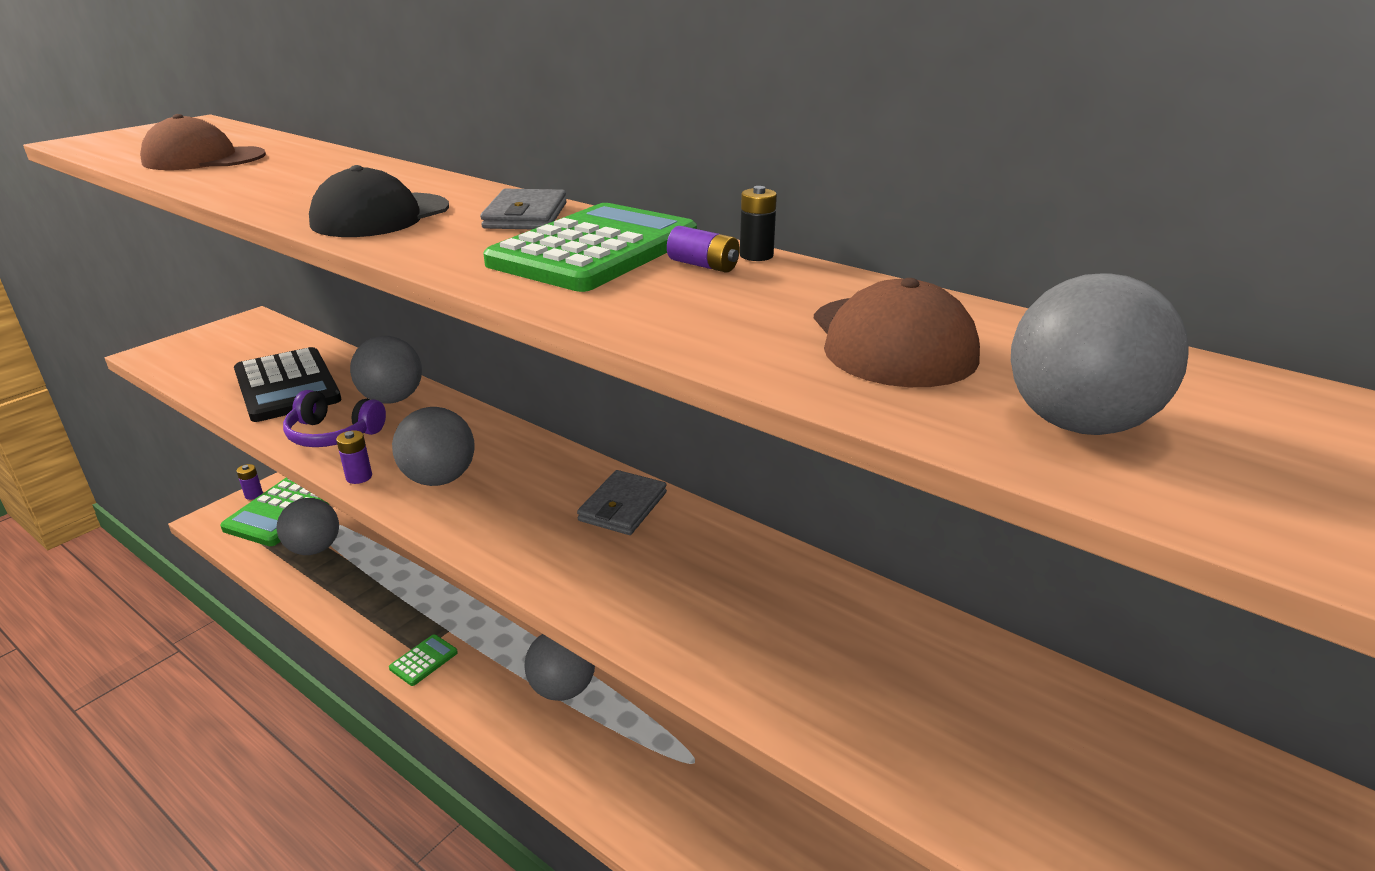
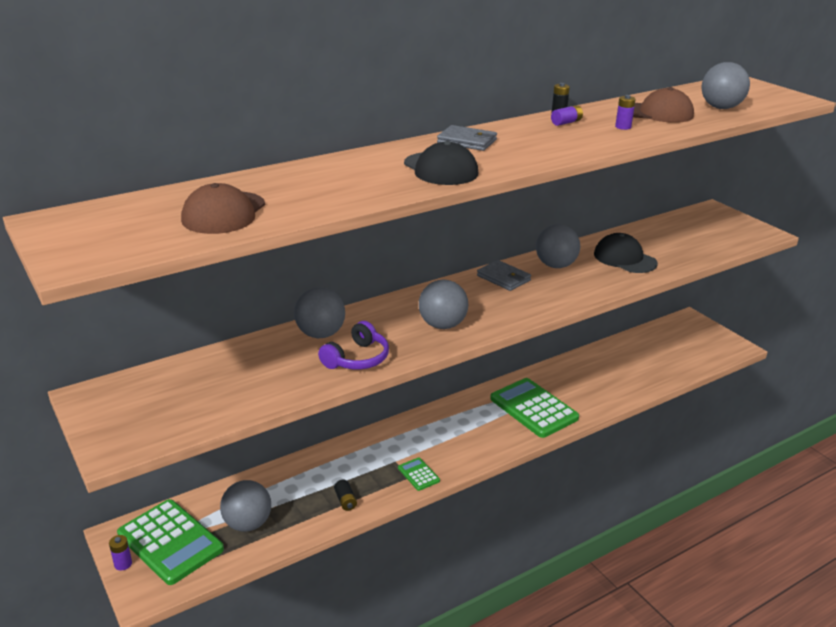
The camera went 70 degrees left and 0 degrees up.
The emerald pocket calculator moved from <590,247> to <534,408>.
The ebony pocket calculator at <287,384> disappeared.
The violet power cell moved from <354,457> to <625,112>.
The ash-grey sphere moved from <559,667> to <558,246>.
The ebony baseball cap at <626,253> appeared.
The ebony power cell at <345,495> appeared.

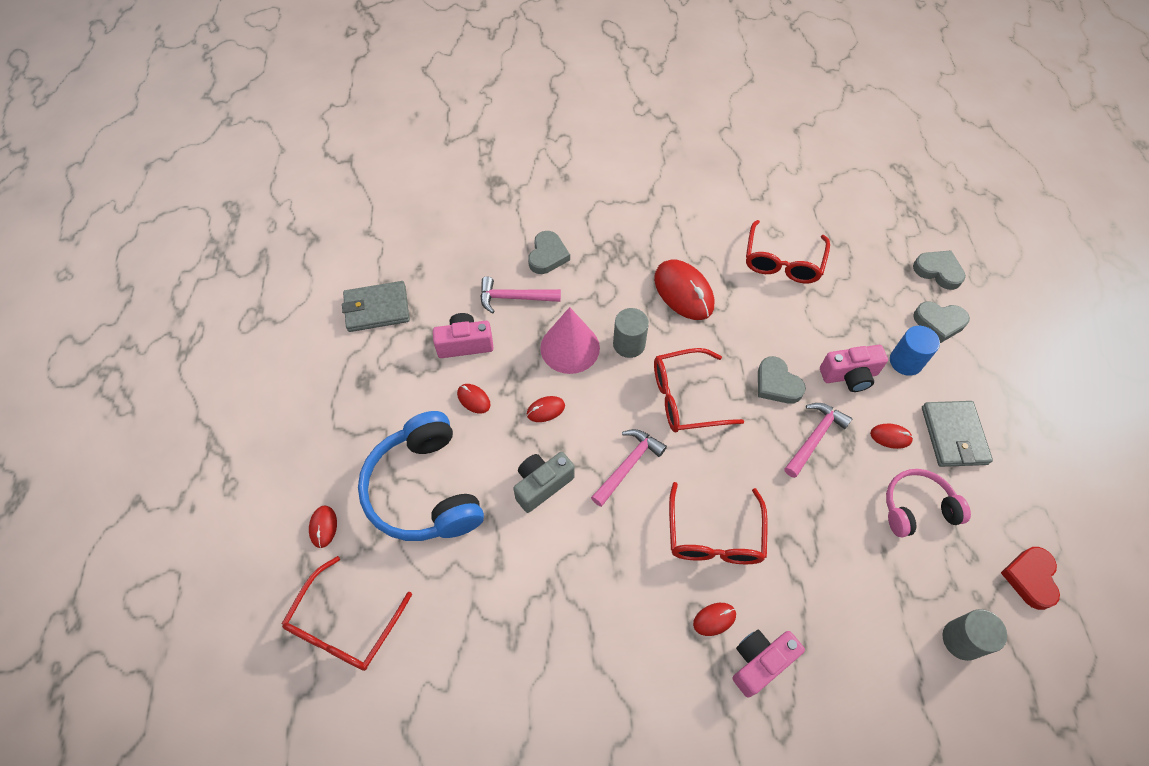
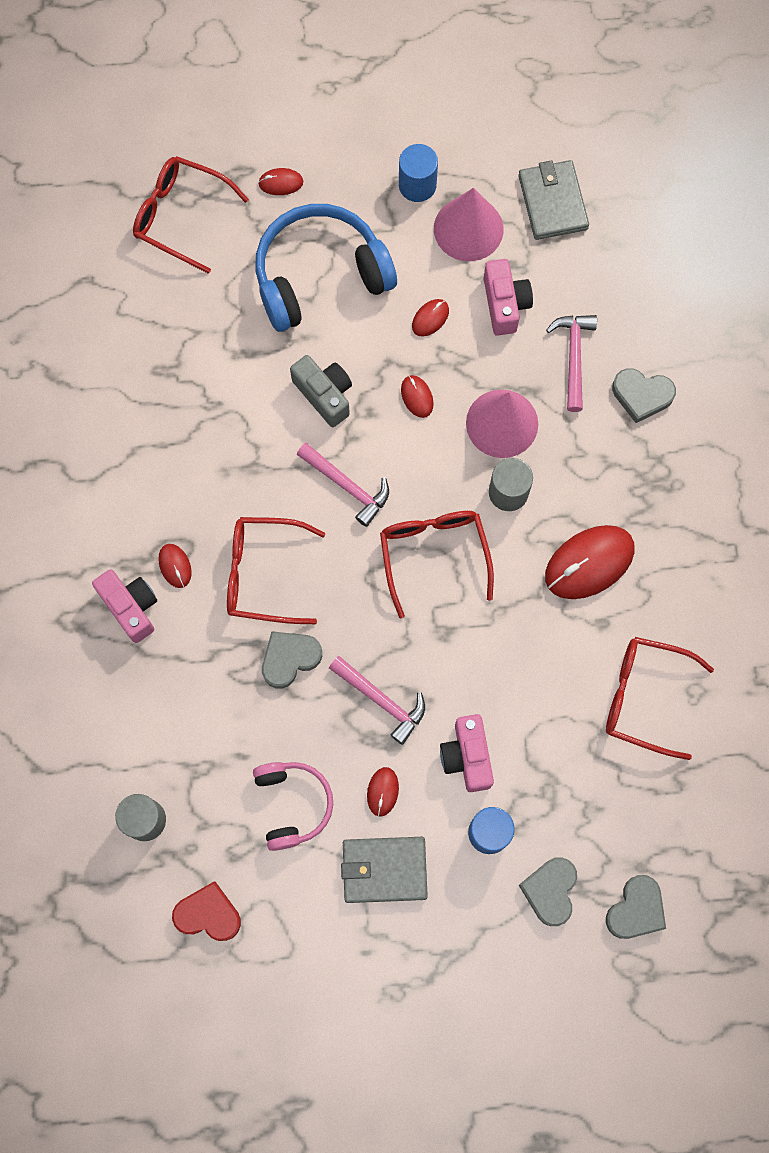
The camera went 90 degrees right and 15 degrees up.
The ash-grey love heart moved from <782,380> to <292,659>.
The cobalt cylinder at <418,173> appeared.
The rose-pink cone at <469,224> appeared.

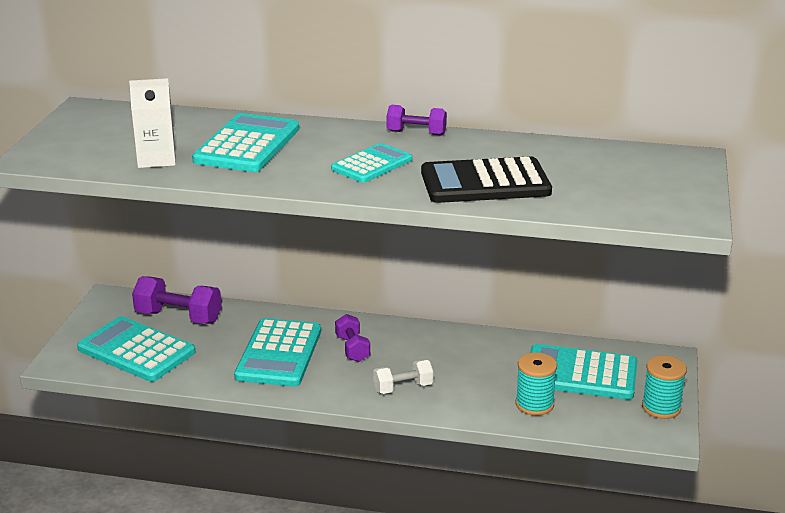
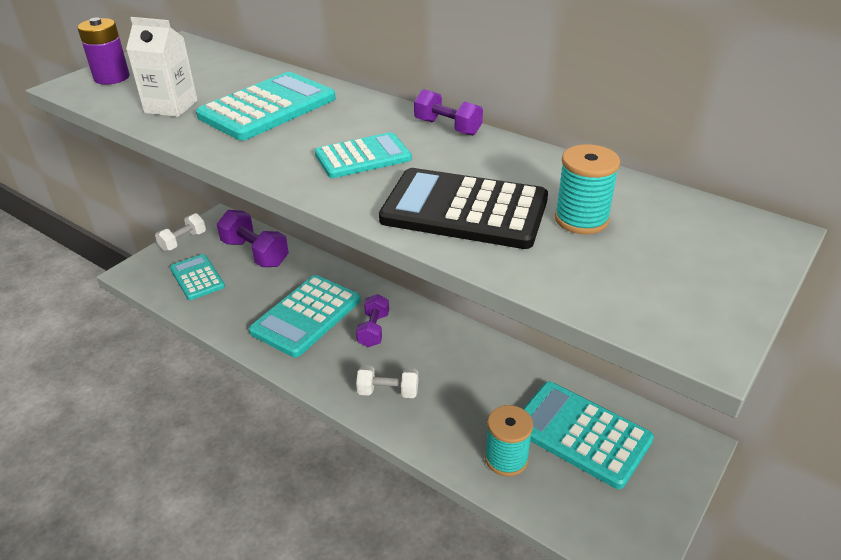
The camera went 25 degrees right and 10 degrees up.
The teal pocket calculator at <136,349> changed to 0.63 times the size.
The teal bobbin moved from <664,387> to <587,189>.
The violet power cell at <103,51> appeared.
The pure white hand weight at <180,232> appeared.

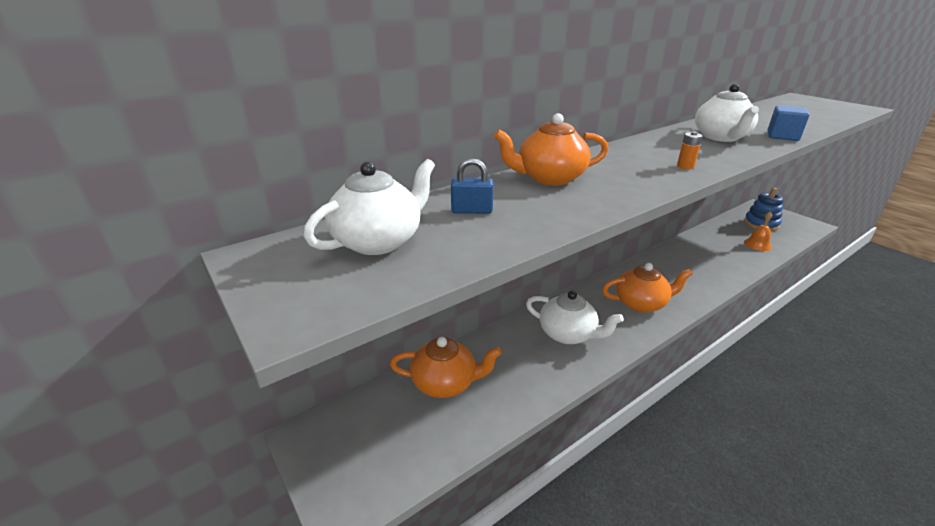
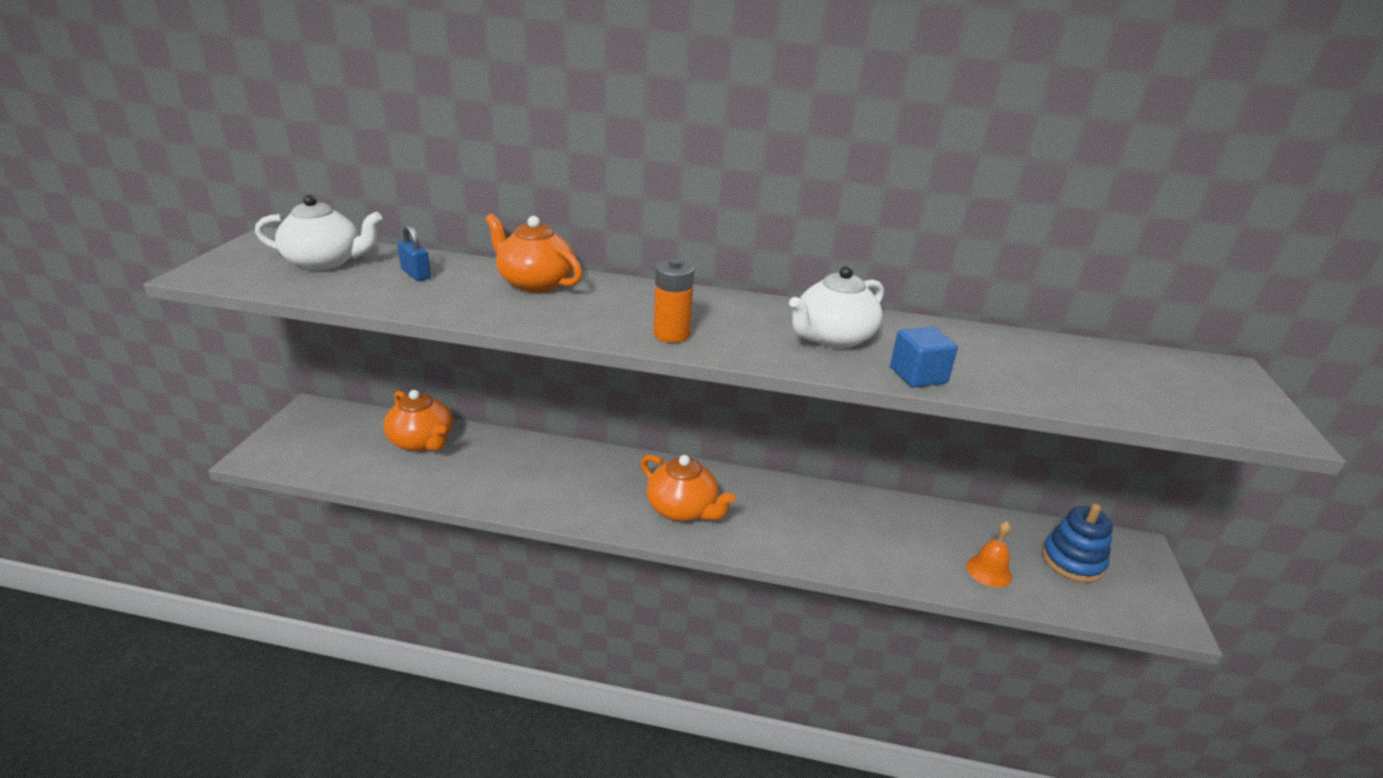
The camera went 45 degrees right and 0 degrees up.
The orange-coloured power cell at <690,150> changed to 1.74 times the size.
The pure white china teapot at <575,317> disappeared.

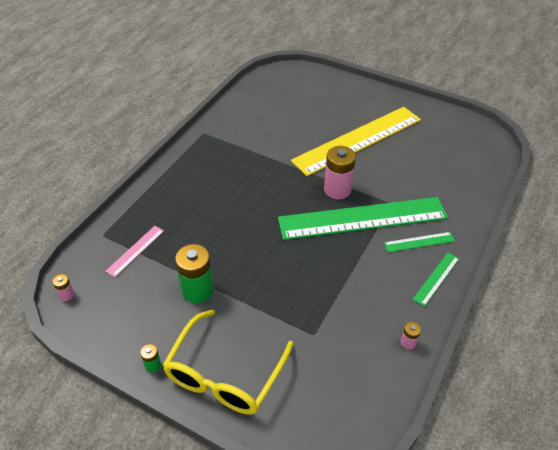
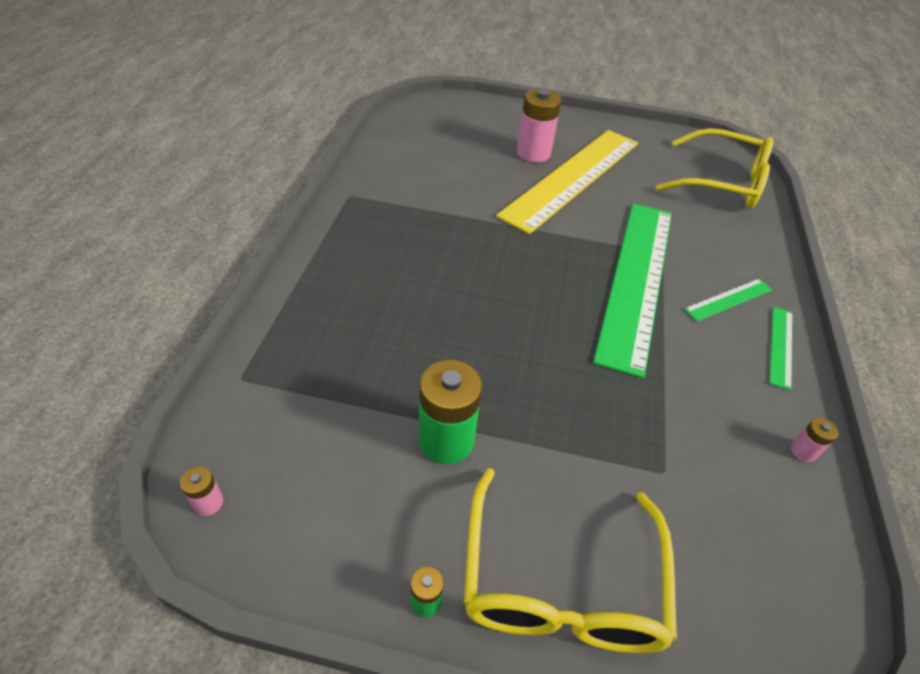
The camera went 20 degrees left and 0 degrees up.
The rose-pink power cell moved from <340,172> to <539,125>.
The emerald measuring stick at <363,218> turned 45 degrees counterclockwise.
The rose-pink measuring stick at <134,251> disappeared.
The bright yellow glasses at <715,168> appeared.

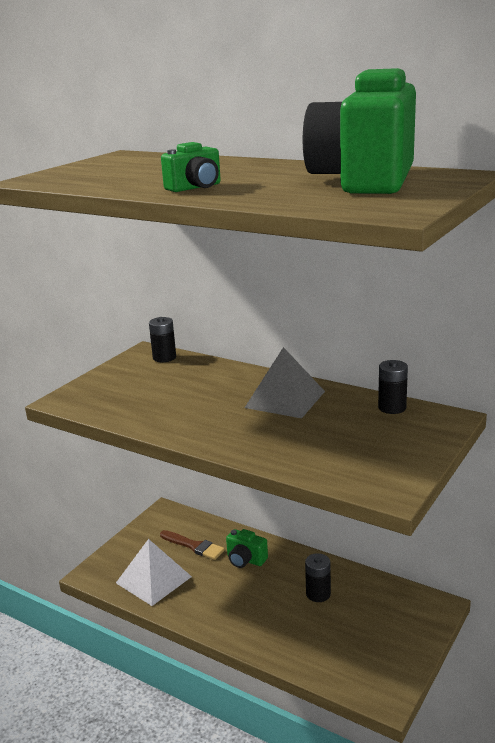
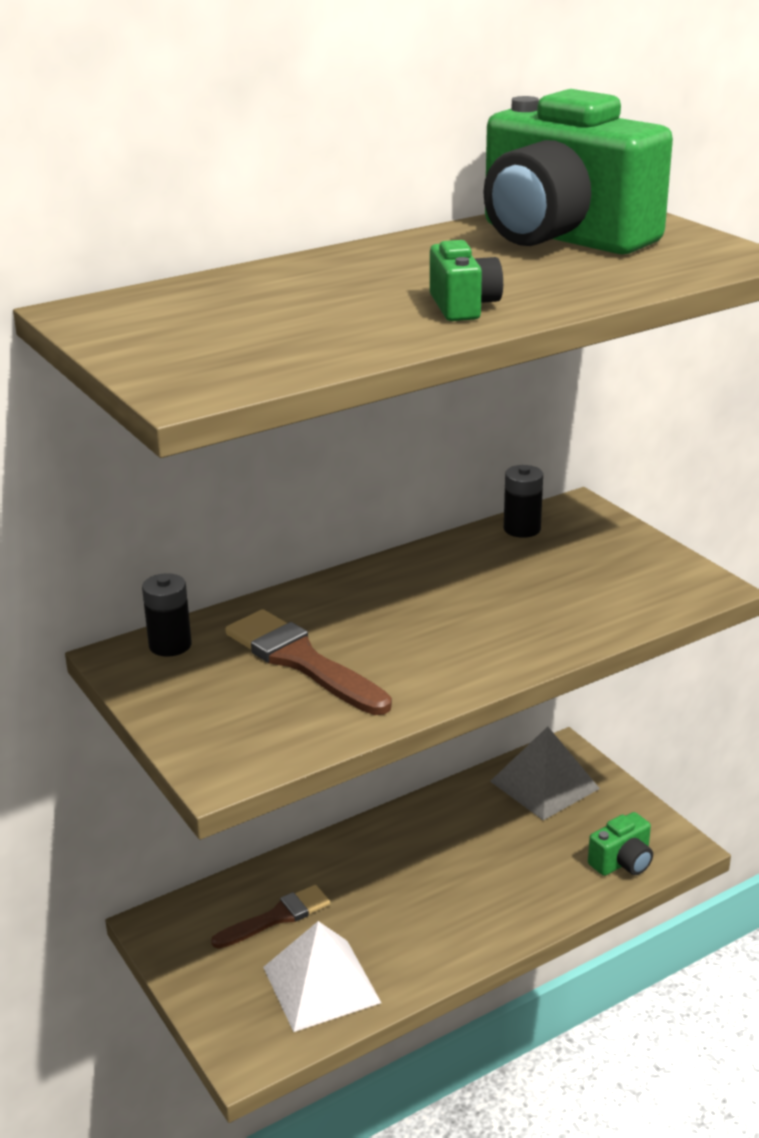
The camera went 65 degrees left and 5 degrees up.
The ash-grey pyramid shape moved from <285,382> to <545,773>.
The emerald compact camera moved from <247,548> to <620,844>.
The ebony power cell at <318,577> disappeared.
The dark brown paint brush at <308,662> appeared.

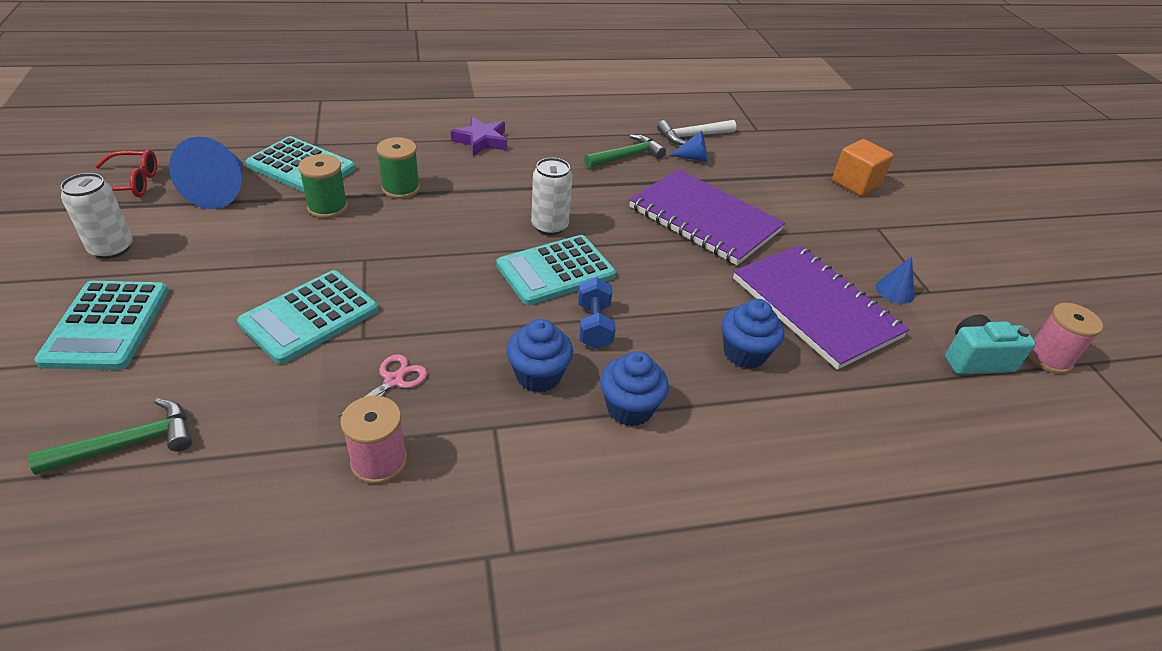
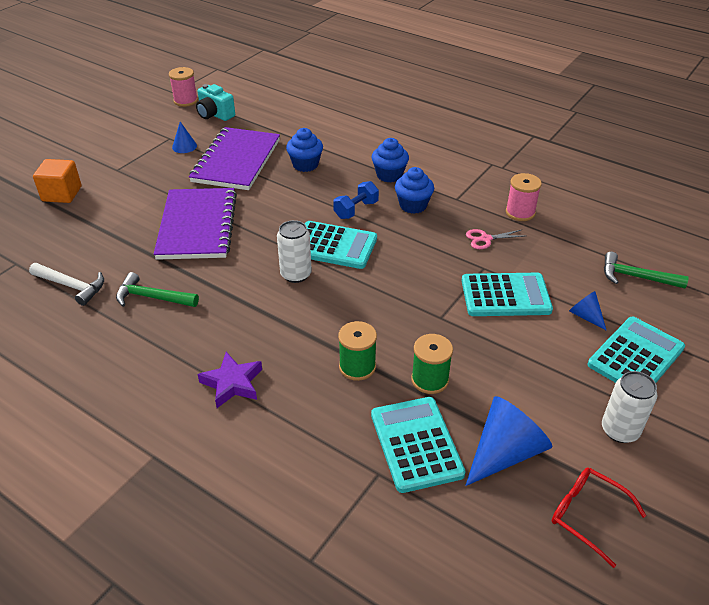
The camera went 130 degrees left and 0 degrees up.
The cobalt cone moved from <688,146> to <588,311>.

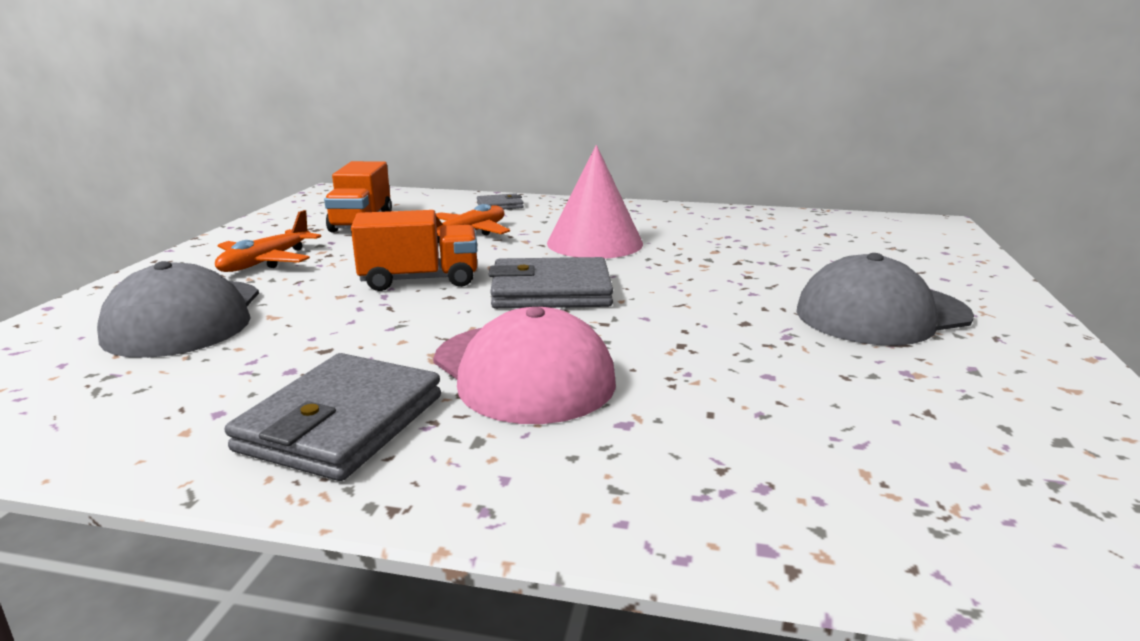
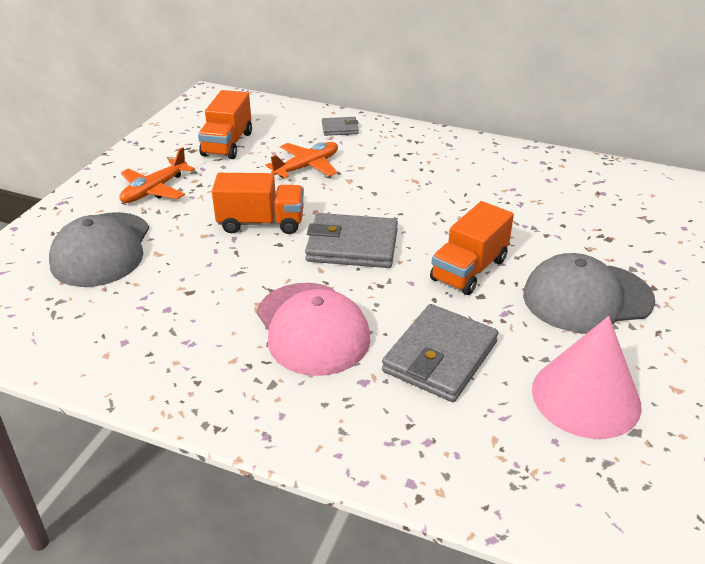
The camera went 10 degrees right and 15 degrees up.
The rose-pink cone moved from <595,202> to <587,377>.
The ash-grey wallet moved from <333,417> to <440,353>.
The orange-coloured truck at <472,248> appeared.

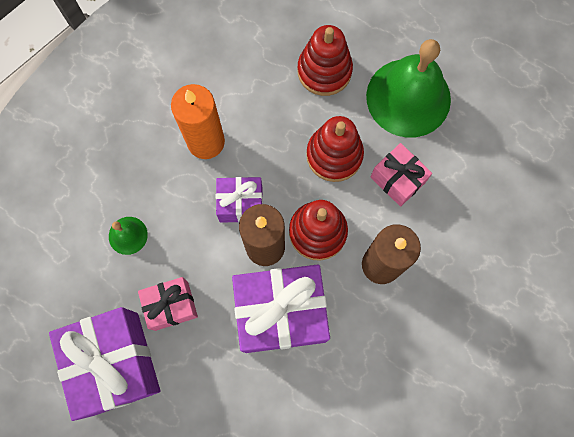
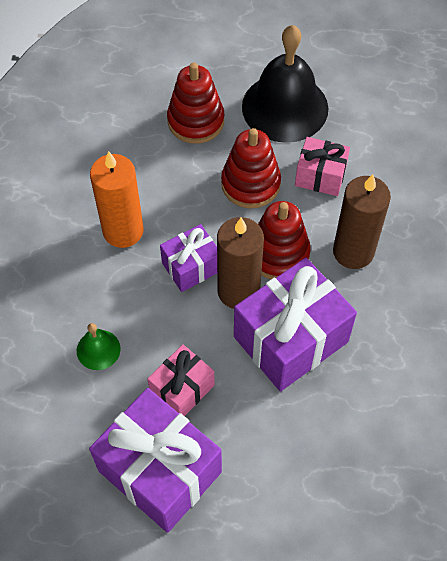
The camera went 30 degrees left and 15 degrees down.
The emerald bell at <408,88> became the ebony bell at <285,84>.

